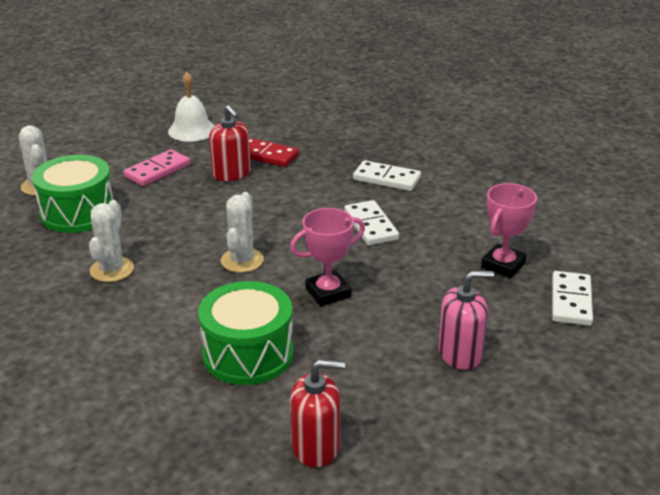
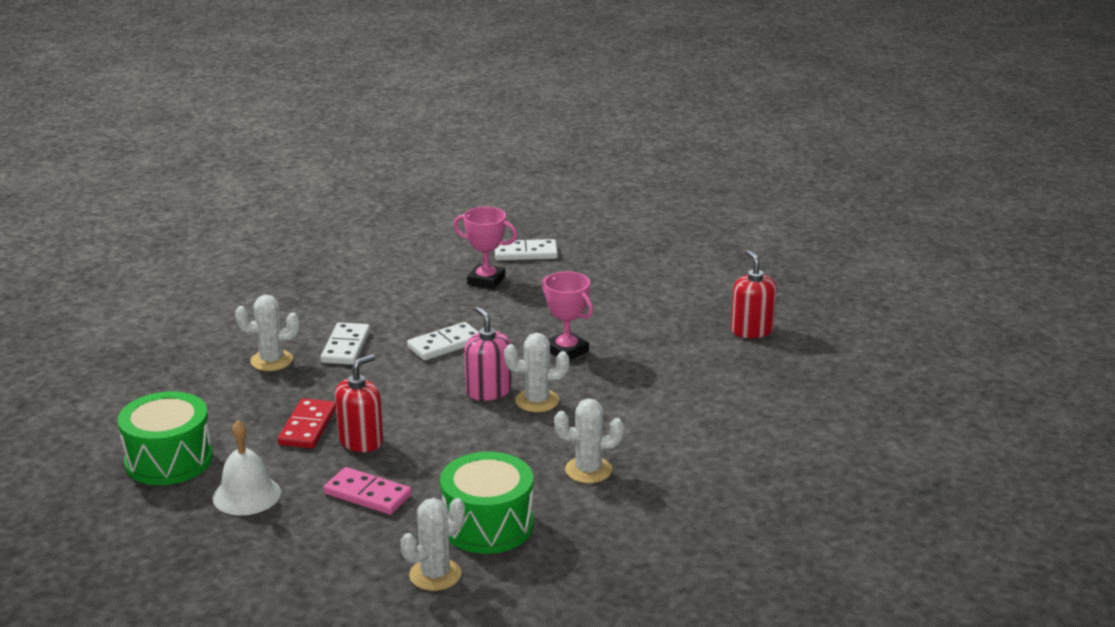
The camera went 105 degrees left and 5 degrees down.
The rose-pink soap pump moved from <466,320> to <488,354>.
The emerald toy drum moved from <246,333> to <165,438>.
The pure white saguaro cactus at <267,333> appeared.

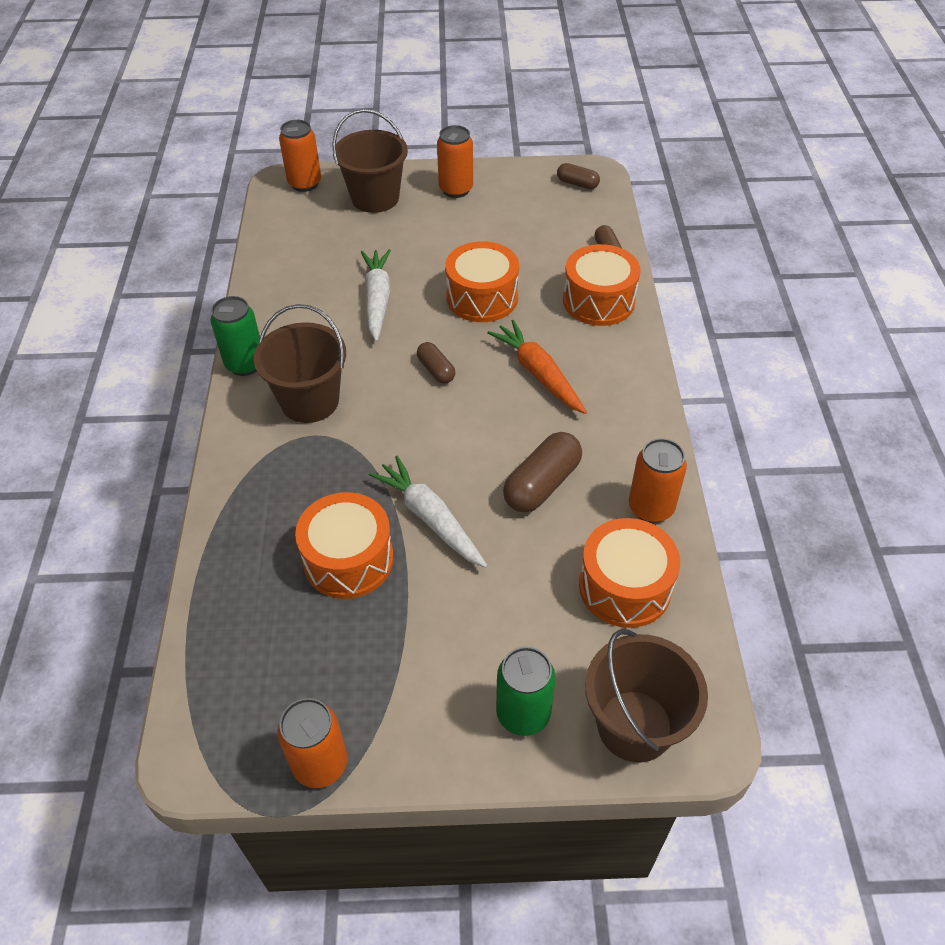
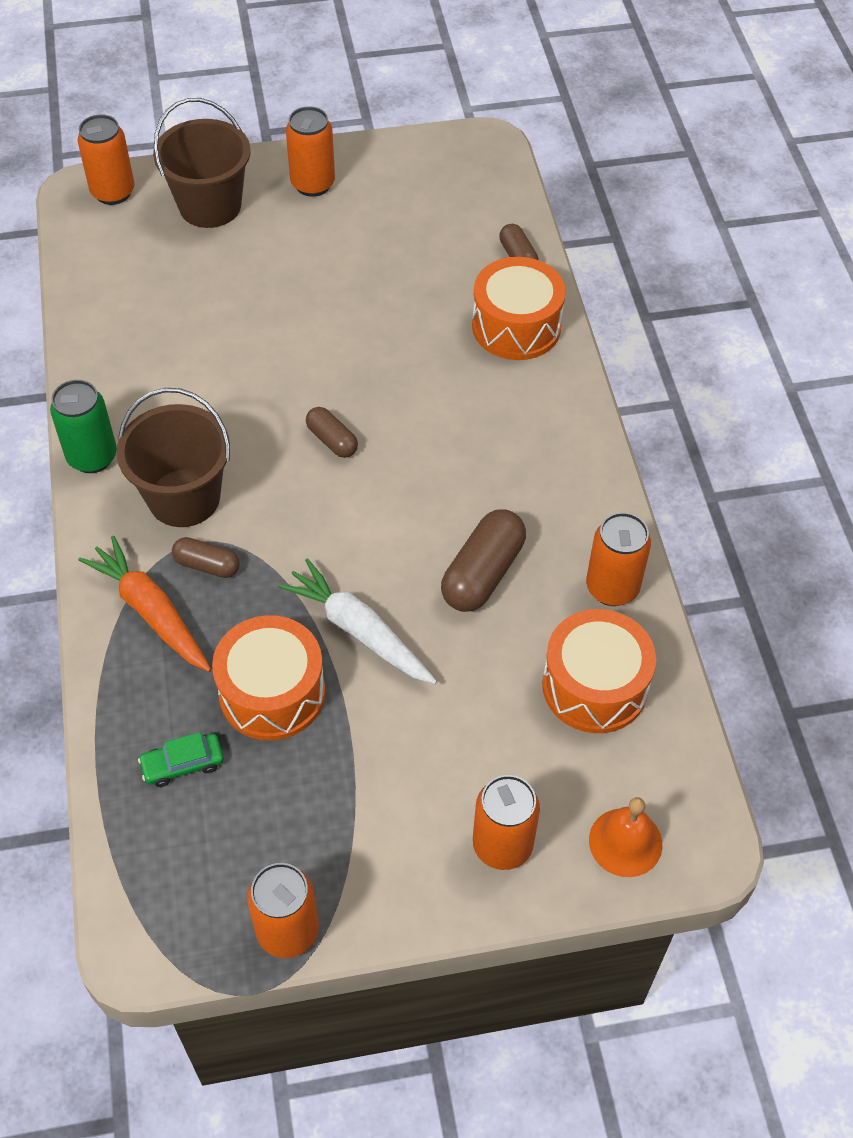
The camera went 10 degrees left and 5 degrees up.
The dark brown capsule moved from <578,176> to <206,557>.
The orange-coloured toy drum at <482,281> disappeared.
The pure white toy carrot at <376,295> disappeared.
The orange-coloured toy carrot moved from <537,367> to <145,604>.
The dark brown pail at <646,695> was replaced by the orange-coloured bell at <625,837>.
The emerald can at <526,691> became the orange-coloured can at <506,822>.
The emerald toy car at <181,759> appeared.

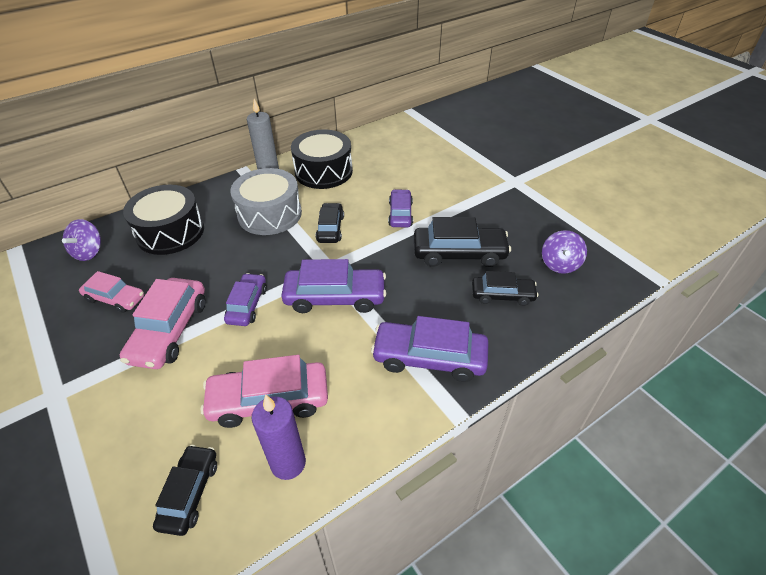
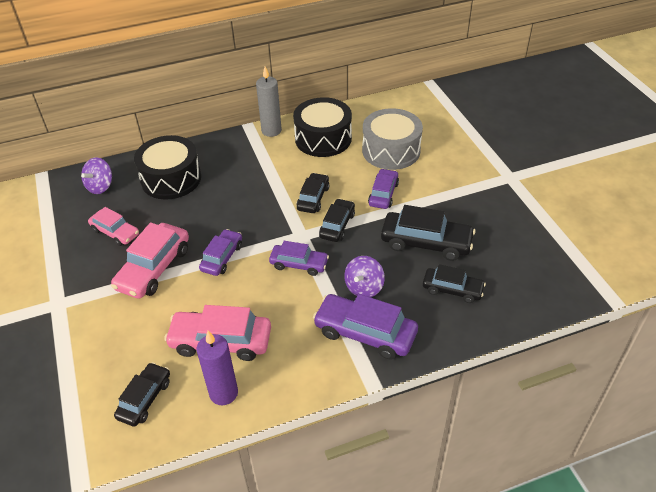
The camera went 15 degrees right and 0 degrees up.
The ash-grey toy drum moved from <266,201> to <392,139>.
The violet whirligig moved from <564,252> to <364,276>.
The violet toy car at <333,286> changed to 0.63 times the size.
The ebony toy car at <337,220> appeared.

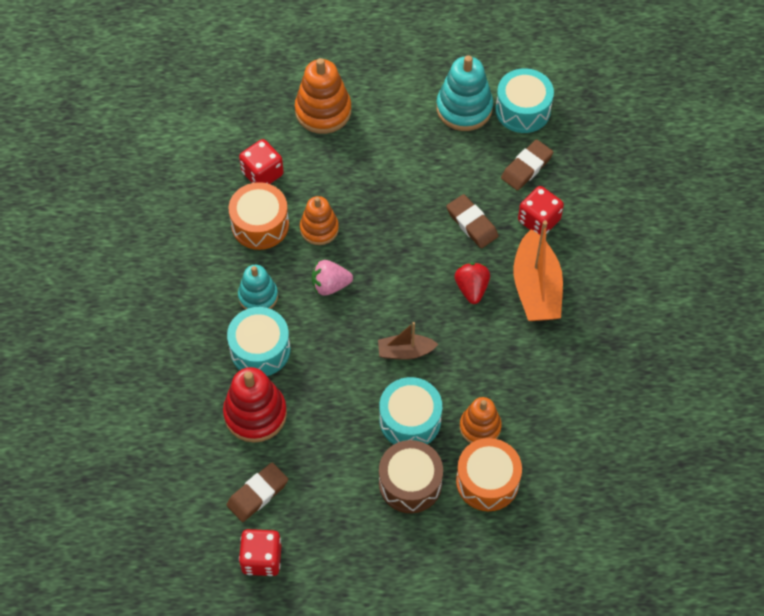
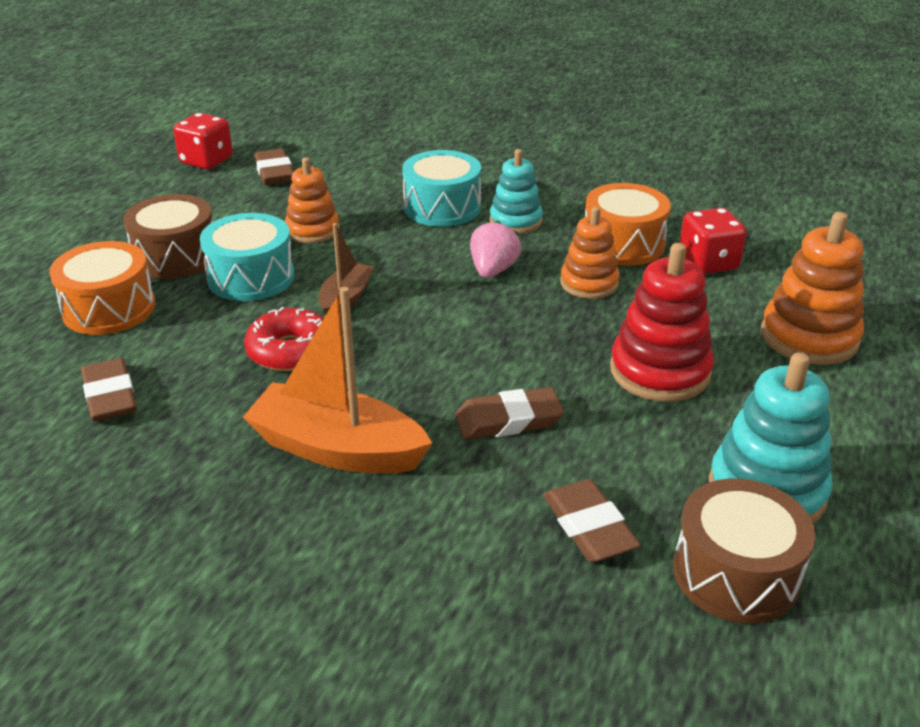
The camera went 115 degrees right and 25 degrees down.
The teal toy drum at <524,100> became the dark brown toy drum at <744,550>.
The red game die at <541,210> disappeared.
The red strawberry at <472,283> disappeared.
The red stacking toy moved from <255,405> to <662,322>.
The orange-coloured stacking toy moved from <481,420> to <312,200>.
The red doughnut at <284,339> appeared.
The dark brown pencil eraser at <109,390> appeared.

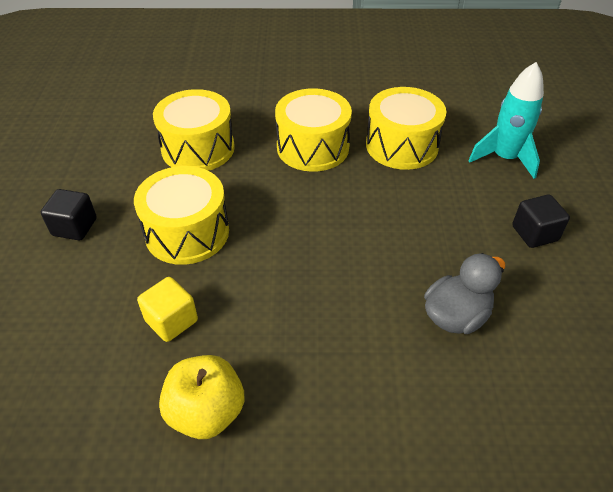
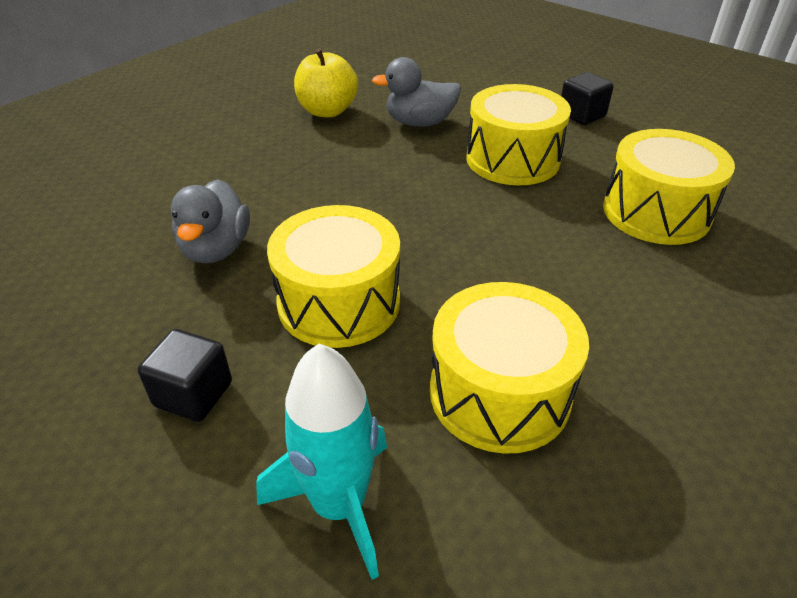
The camera went 130 degrees right and 5 degrees down.
The bright yellow toy drum moved from <313,130> to <333,276>.
The bright yellow solid cube at <167,309> was replaced by the ash-grey duck at <416,92>.

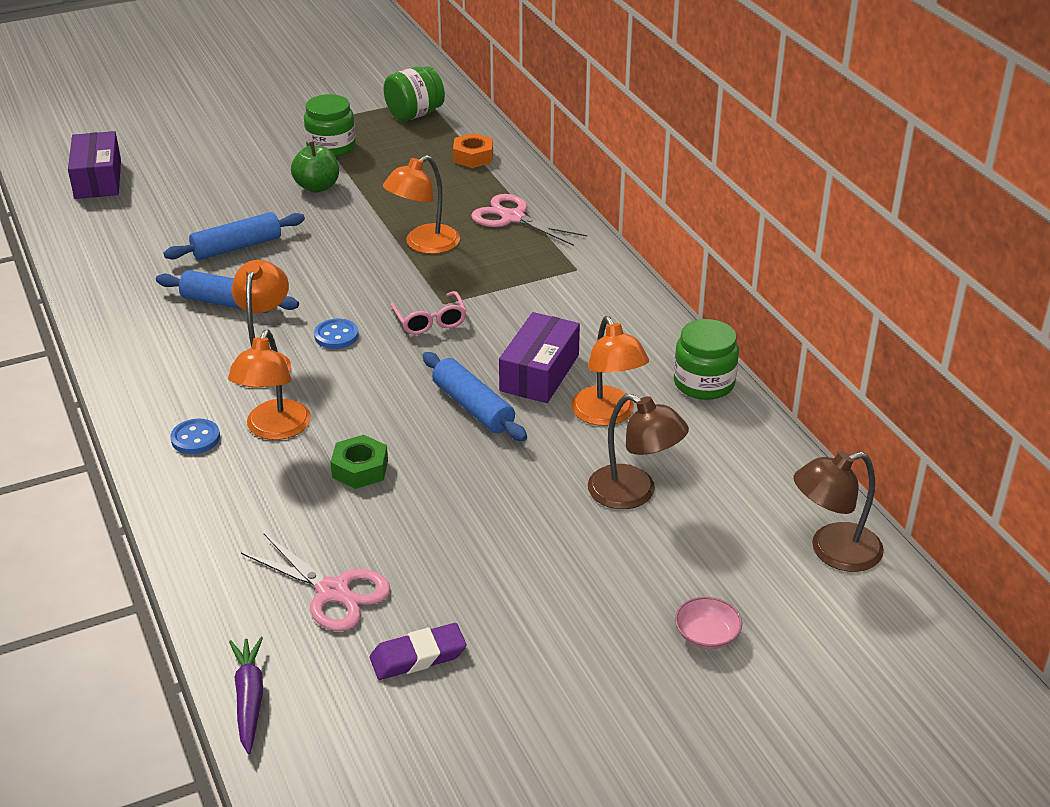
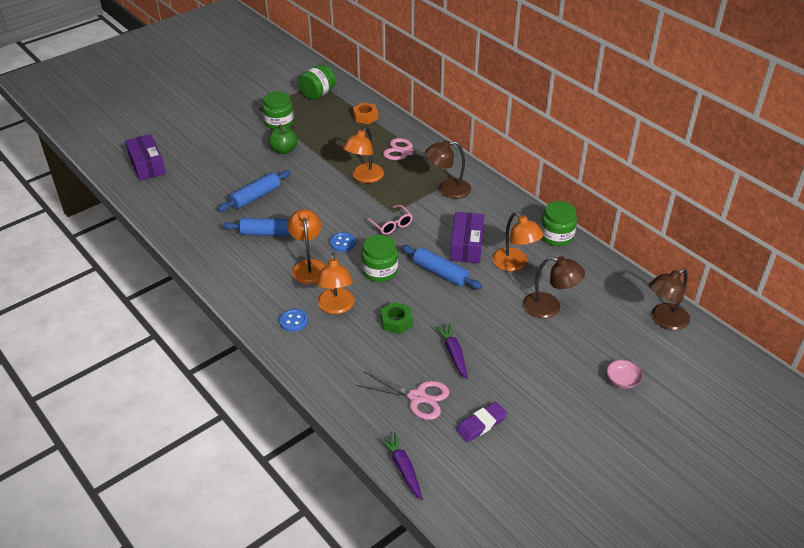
The camera went 15 degrees left and 5 degrees up.
The dark brown desk lamp at <448,169> appeared.
The emerald jam jar at <379,258> appeared.
The violet toy carrot at <451,351> appeared.

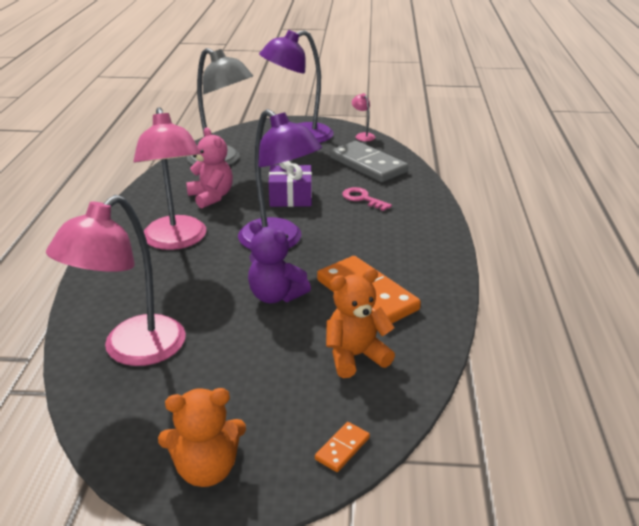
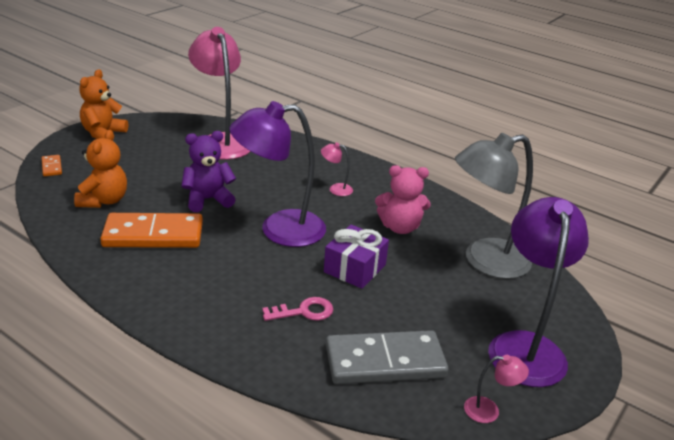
The camera went 120 degrees right and 0 degrees up.
The rose-pink desk lamp at <170,178> changed to 0.41 times the size.

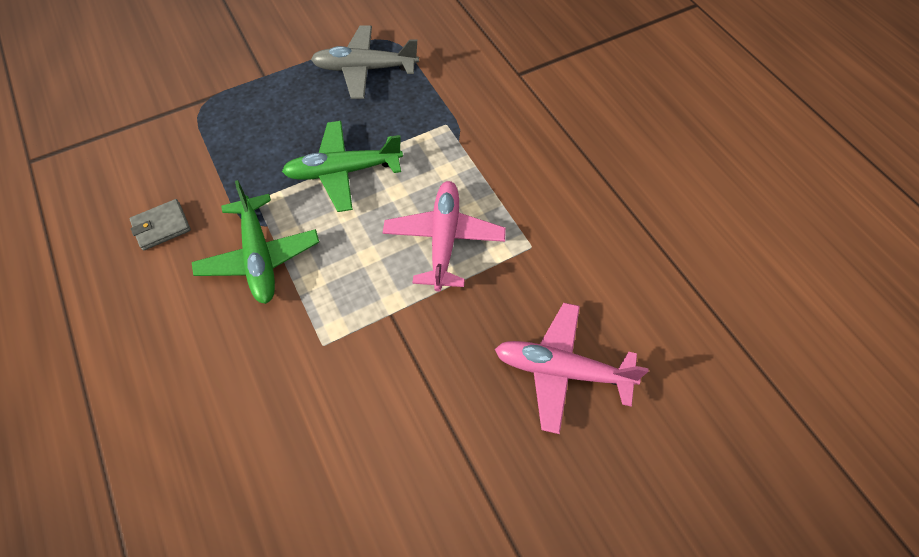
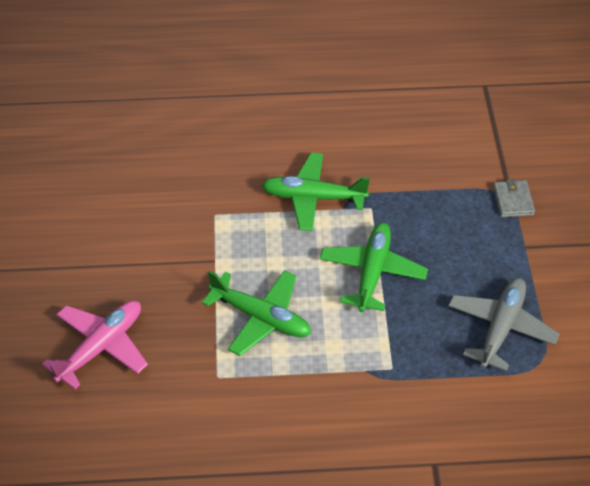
The camera went 115 degrees right and 10 degrees down.
The rose-pink plane at <444,236> became the emerald plane at <256,313>.
The ash-grey wallet moved from <160,225> to <514,198>.

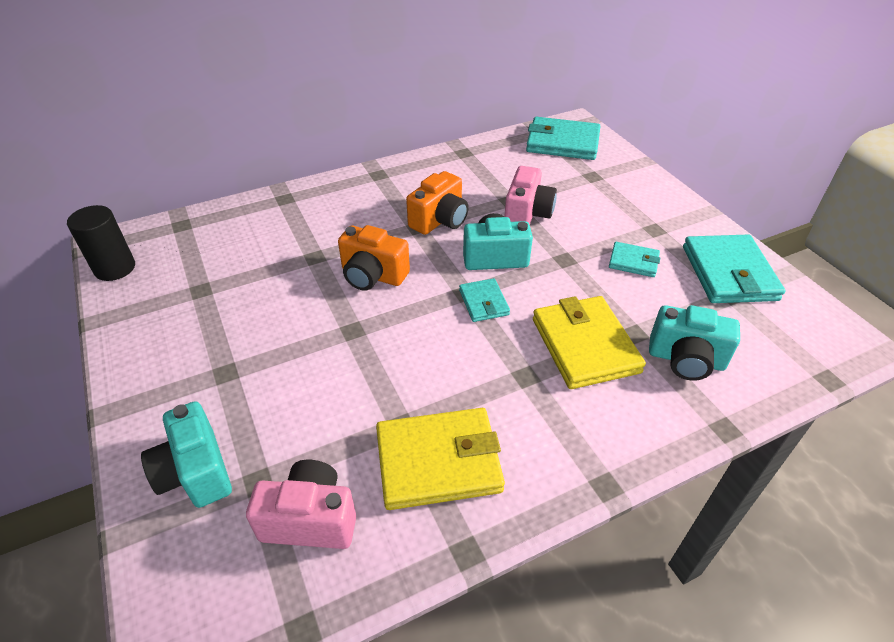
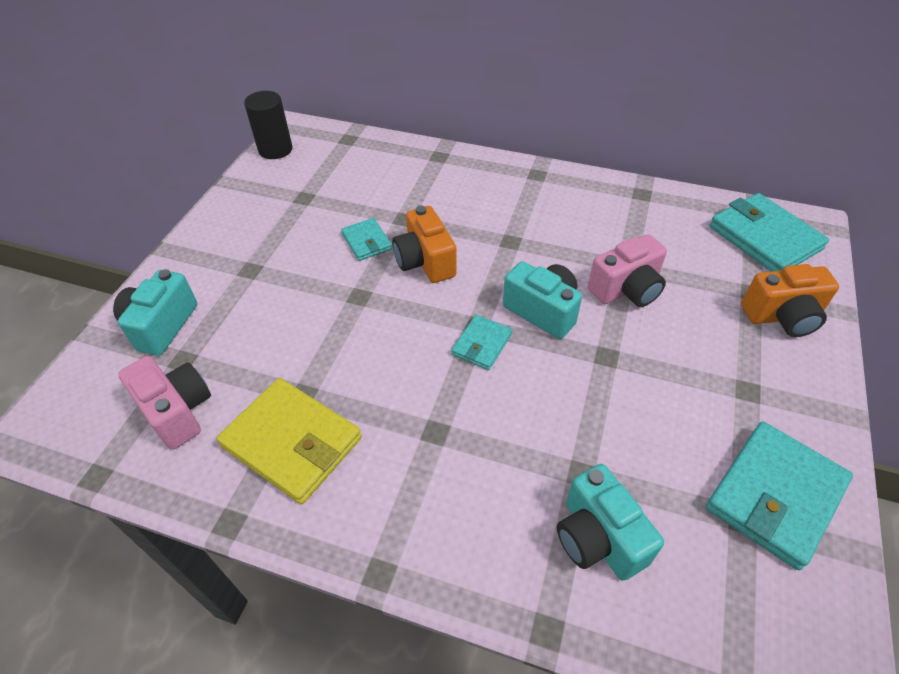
The camera went 45 degrees right and 5 degrees up.
The orange-coloured compact camera moved from <437,203> to <790,300>.
The teal wallet moved from <634,259> to <366,239>.
The bright yellow wallet at <589,342> disappeared.

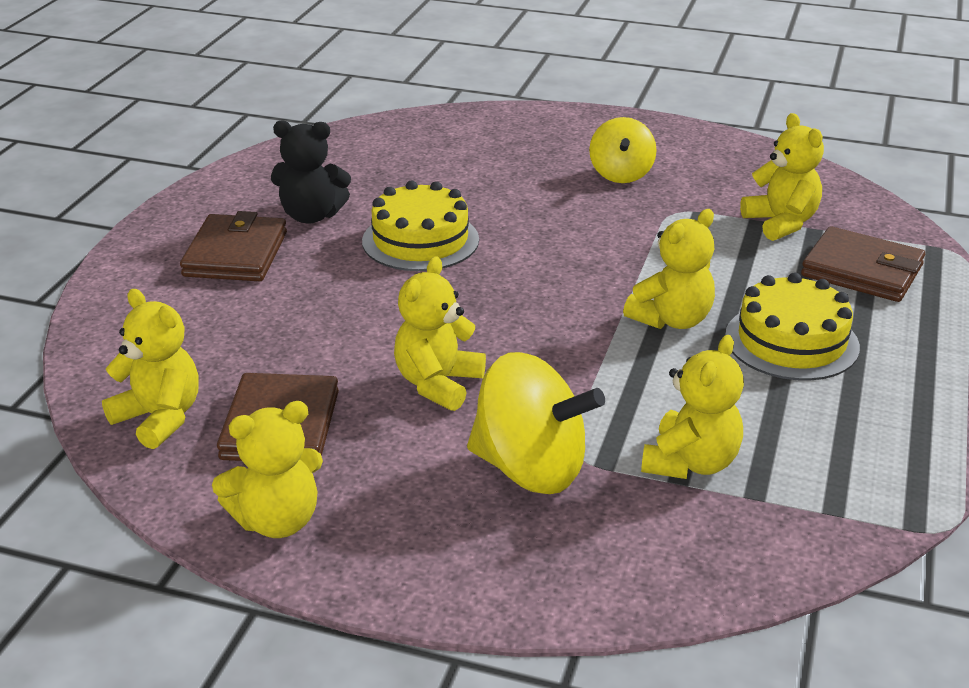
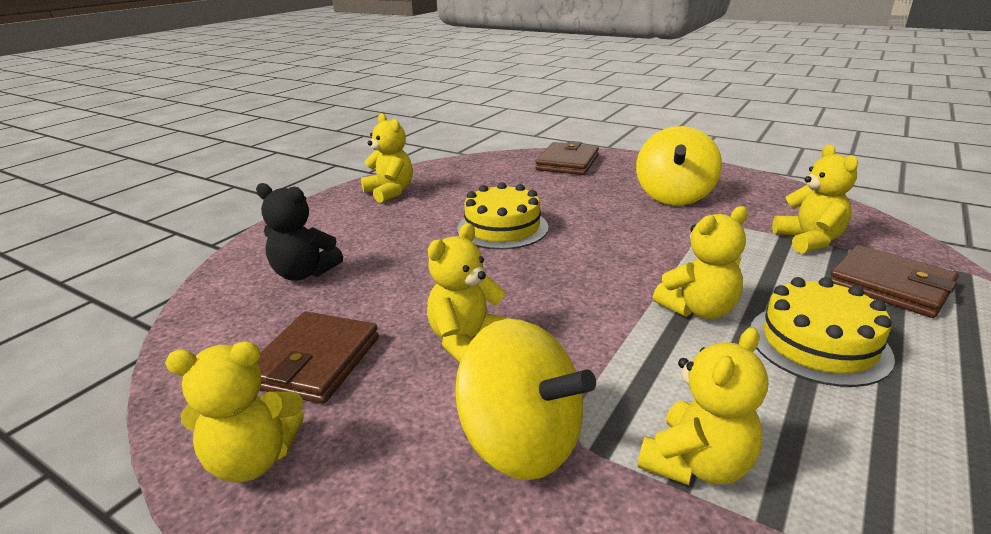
The camera went 15 degrees right and 5 degrees down.
The bright yellow whirligig at <623,150> changed to 1.56 times the size.
The ebony teddy bear moved from <311,172> to <299,232>.
The dark brown wallet moved from <233,246> to <567,158>.
The bright yellow teddy bear moved from <150,369> to <387,158>.

